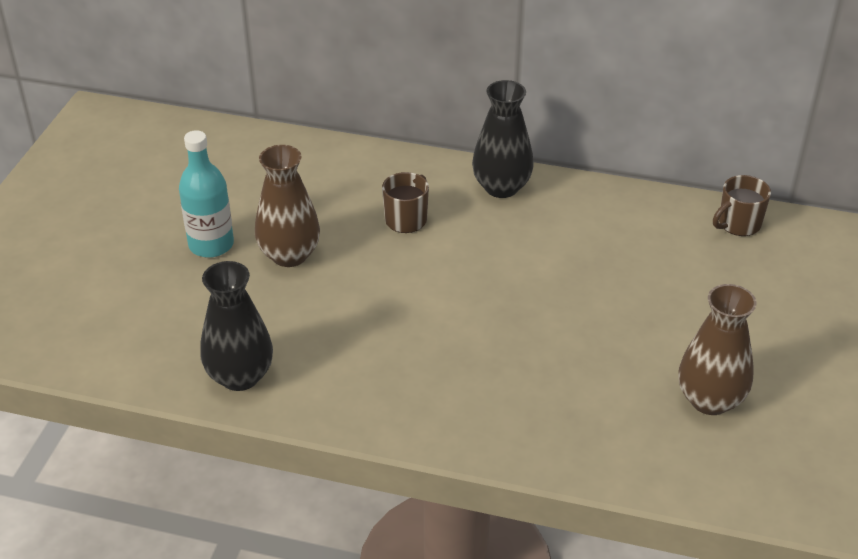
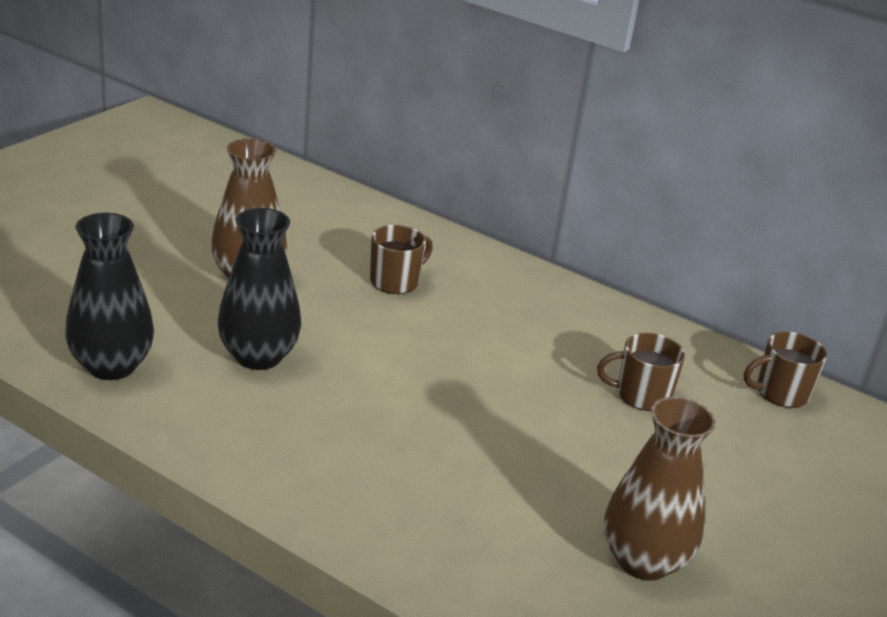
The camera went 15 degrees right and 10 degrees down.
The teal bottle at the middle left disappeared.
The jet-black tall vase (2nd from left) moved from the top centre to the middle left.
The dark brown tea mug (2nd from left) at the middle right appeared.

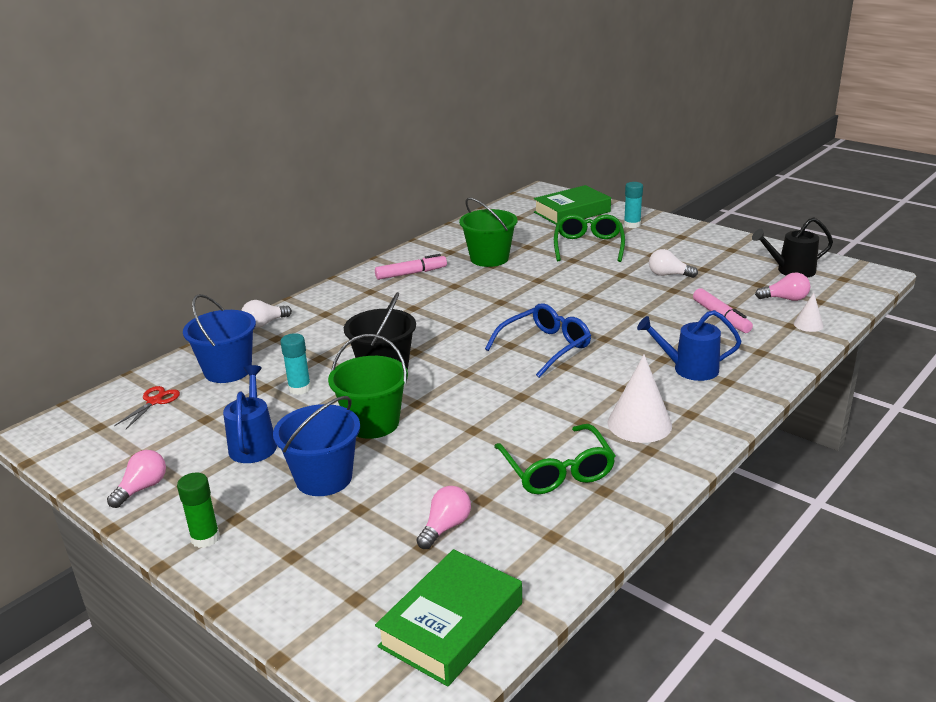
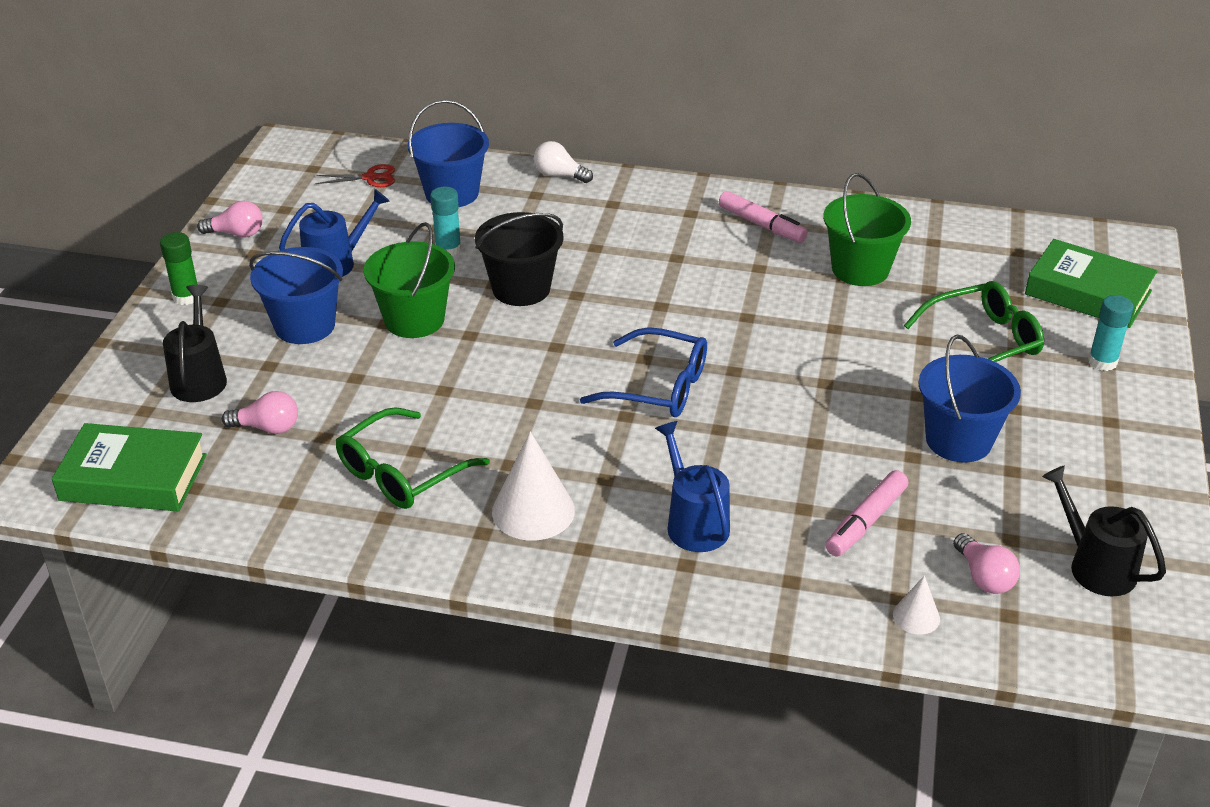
The camera went 60 degrees right and 10 degrees up.
The white bulb (2nd from left) at the middle right was replaced by the blue sand bucket (3rd from left) at the middle right.
The jet-black watering pot (1st from left) at the middle left appeared.

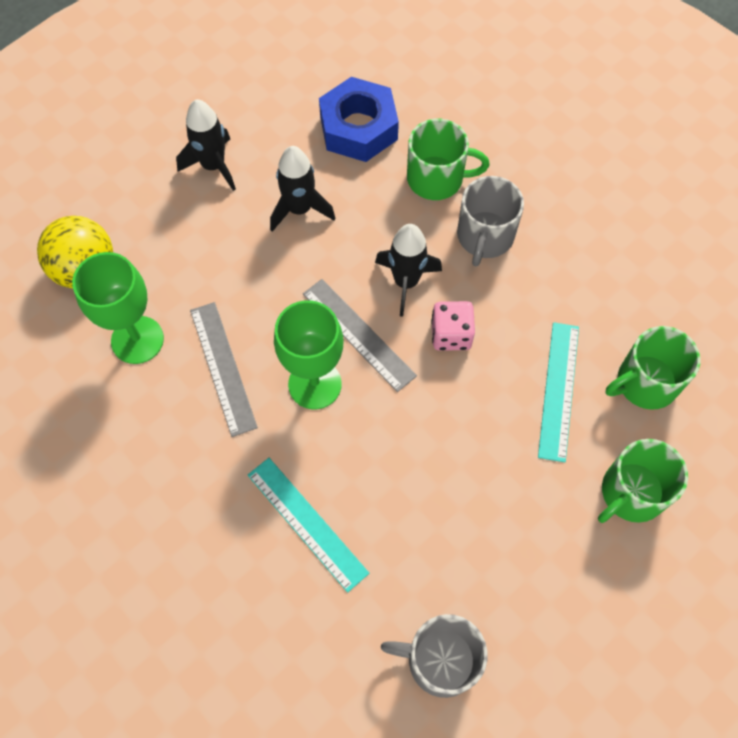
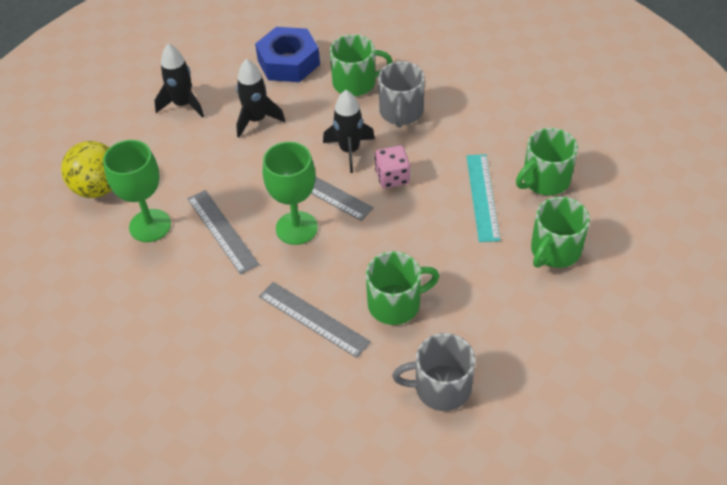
The camera went 10 degrees left and 15 degrees down.
The teal ruler (1st from left) at the bottom centre became the grey ruler (2nd from left) at the centre.
The leaf-green tea mug (2nd from left) at the centre appeared.

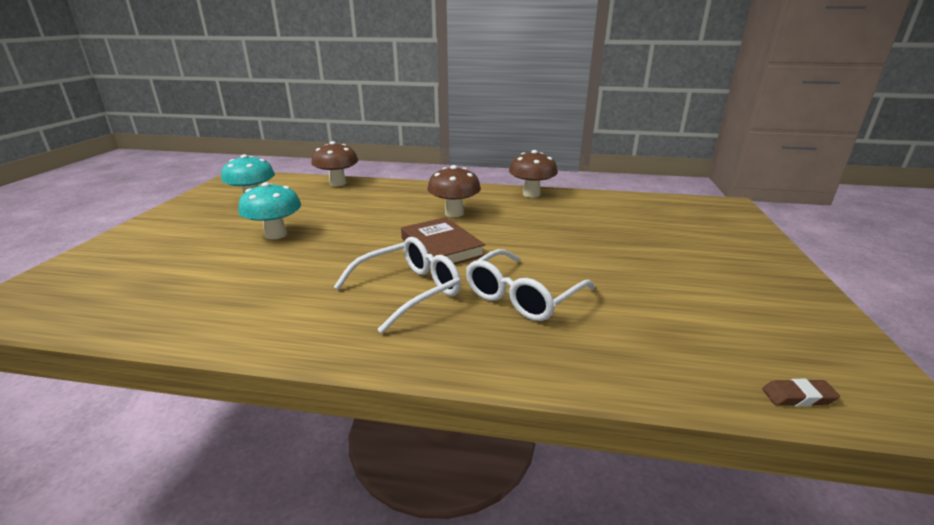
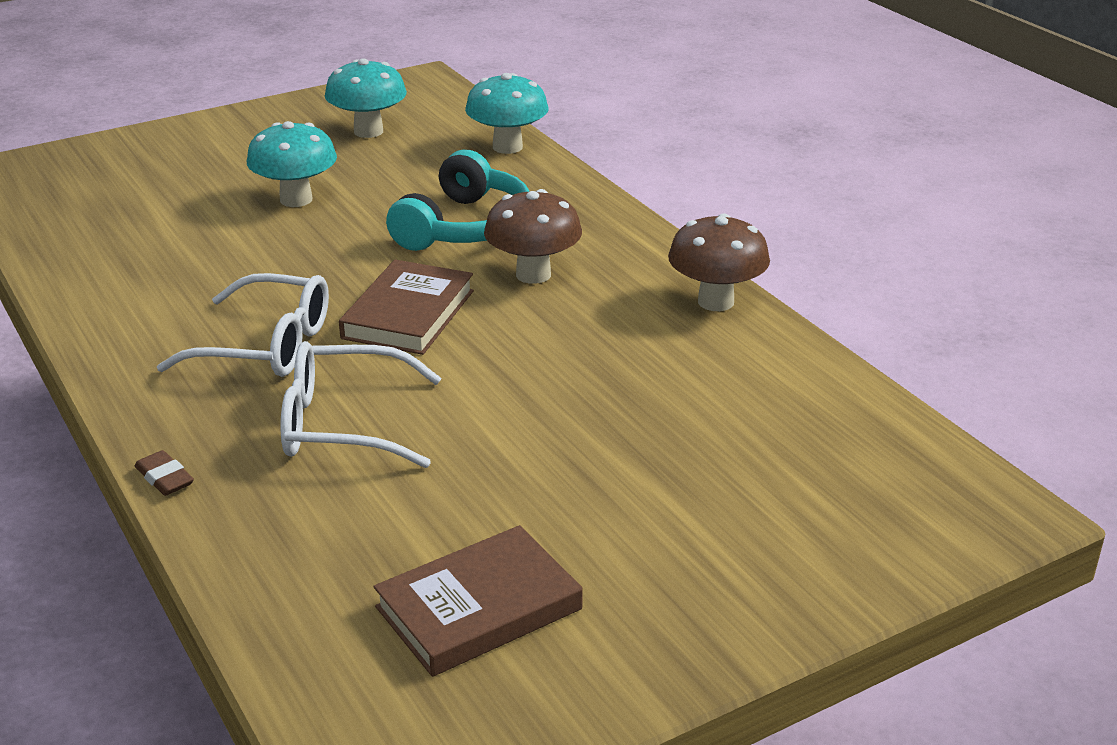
The camera went 50 degrees right and 5 degrees up.
The dark brown toadstool (1st from left) at the top centre became the teal toadstool (3rd from left) at the top centre.
The dark brown eraser moved from the bottom right to the middle left.
The dark brown hardcover (2nd from left) at the bottom centre appeared.
The teal over-ear headphones at the top centre appeared.

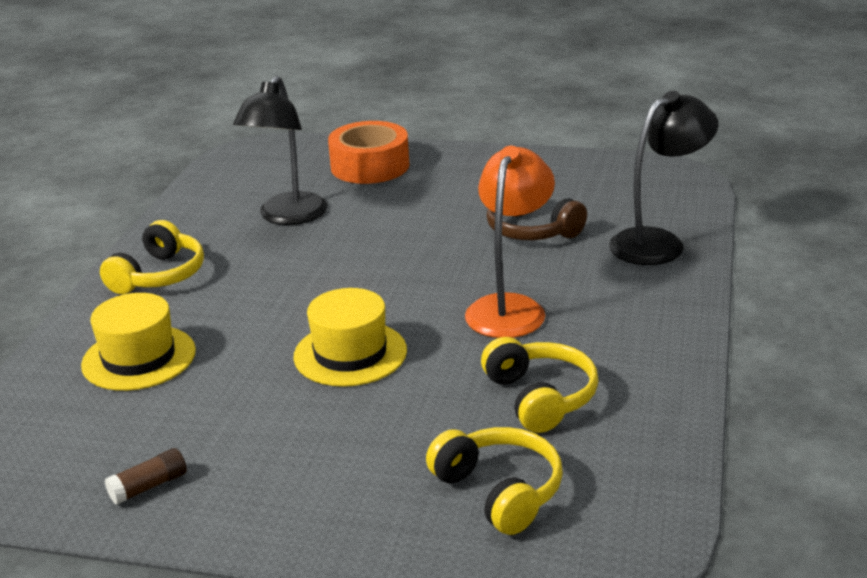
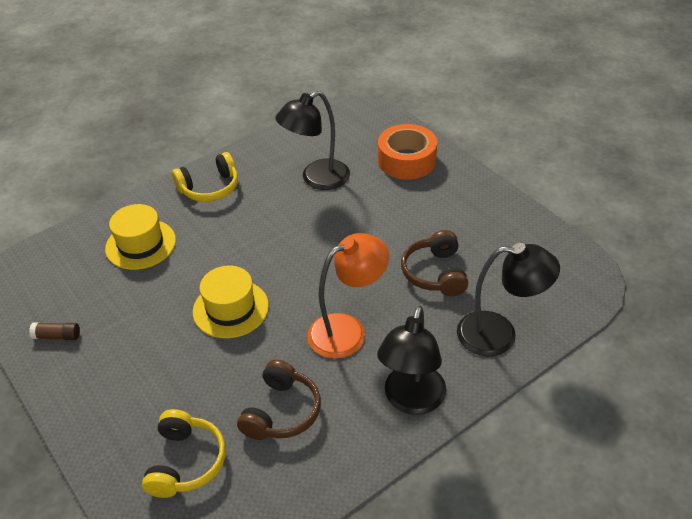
The camera went 40 degrees right and 15 degrees up.
The bright yellow over-ear headphones (3rd from left) at the centre became the dark brown over-ear headphones (1st from left) at the bottom centre.
The jet-black reading lamp (2nd from left) at the bottom centre appeared.

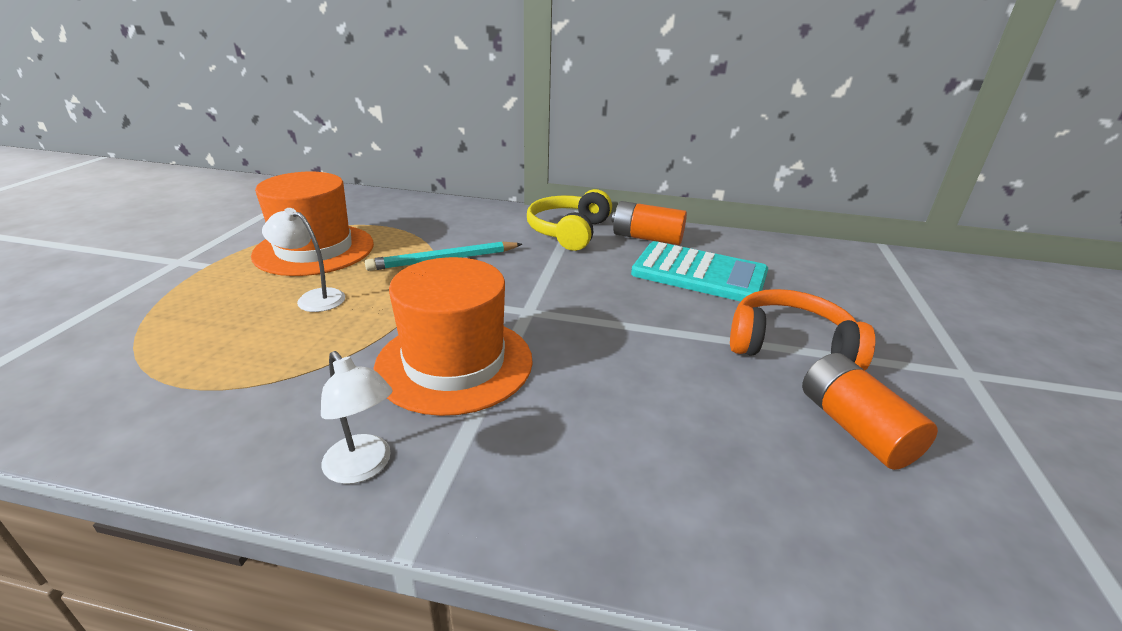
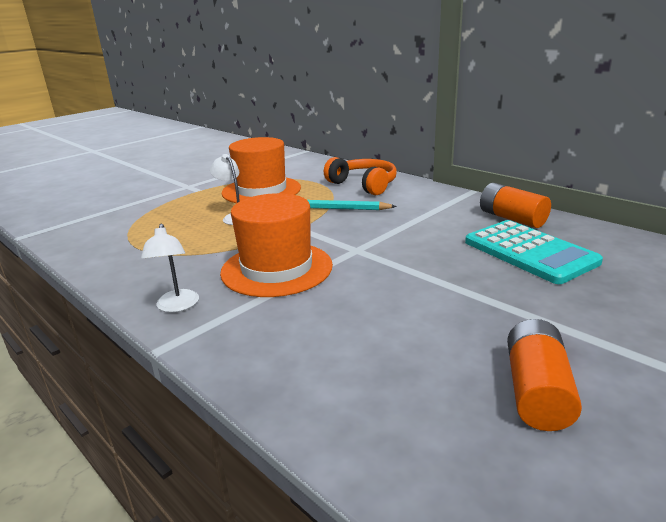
The camera went 35 degrees right and 5 degrees down.
The bright yellow over-ear headphones at the centre disappeared.
The orange over-ear headphones moved from the middle right to the centre.

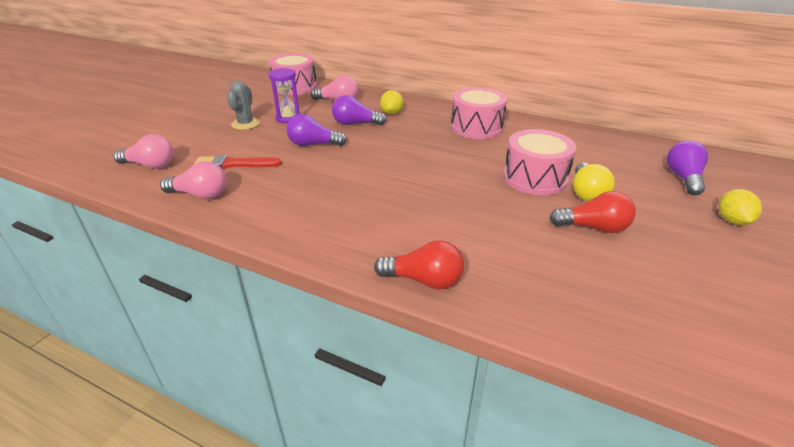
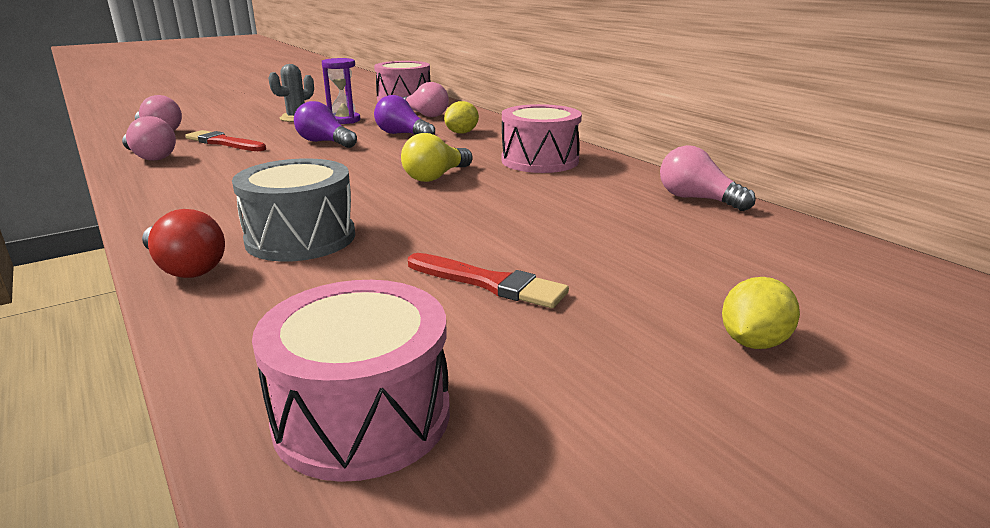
The camera went 30 degrees right and 10 degrees down.
The rose-pink drum (3rd from left in the first image) moved from the middle right to the bottom centre.
The crimson bulb (2nd from left) at the middle right was replaced by the crimson brush (2nd from left) at the centre.
The bright yellow bulb moved from the middle right to the top centre.
The purple bulb (3rd from left) at the middle right disappeared.
The grey drum at the middle left appeared.
The rose-pink bulb (4th from left) at the middle right appeared.

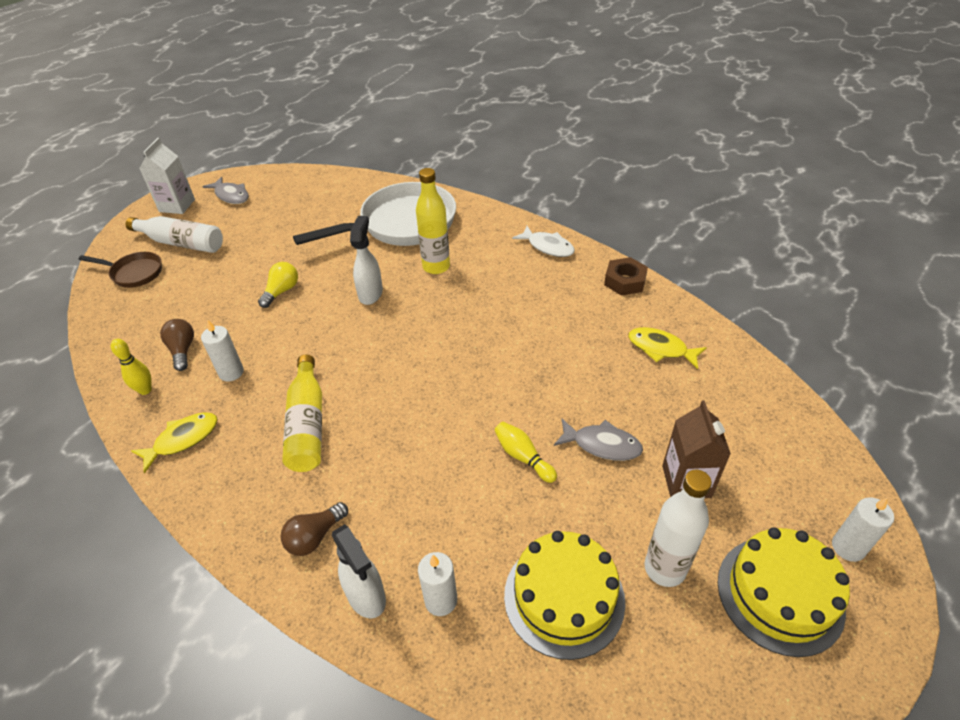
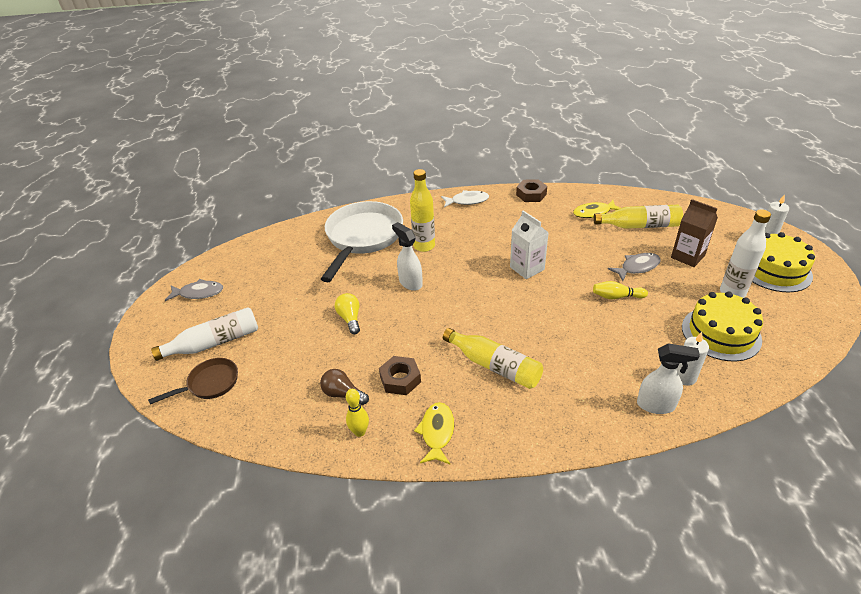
The camera went 45 degrees left and 5 degrees down.
The white carton moved from the top left to the centre.
The white candle (1st from left) at the middle left was replaced by the dark brown hexagon nut (1st from left) at the centre.
The dark brown bulb (2nd from left) at the bottom left disappeared.
The bright yellow bottle (3rd from left) at the middle right appeared.

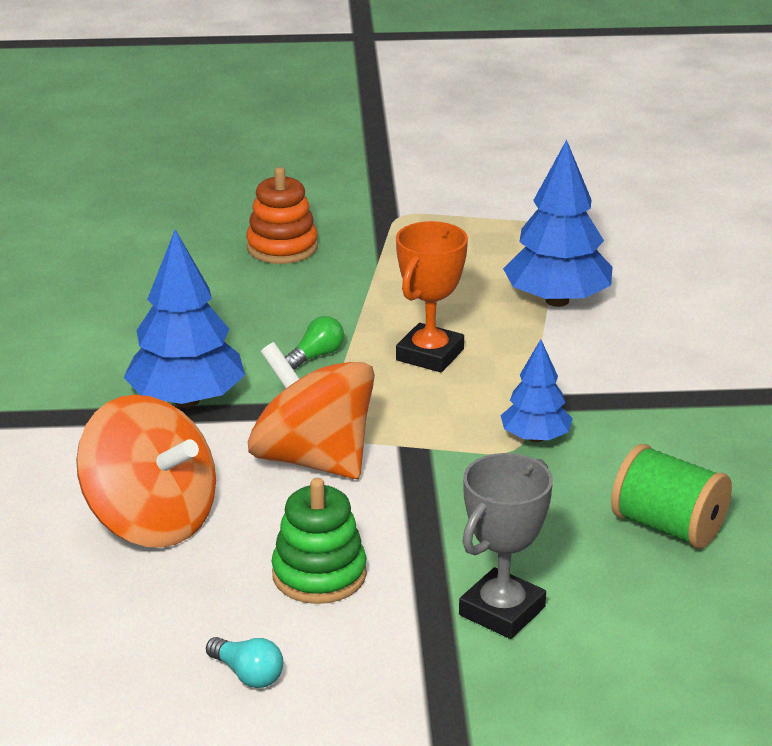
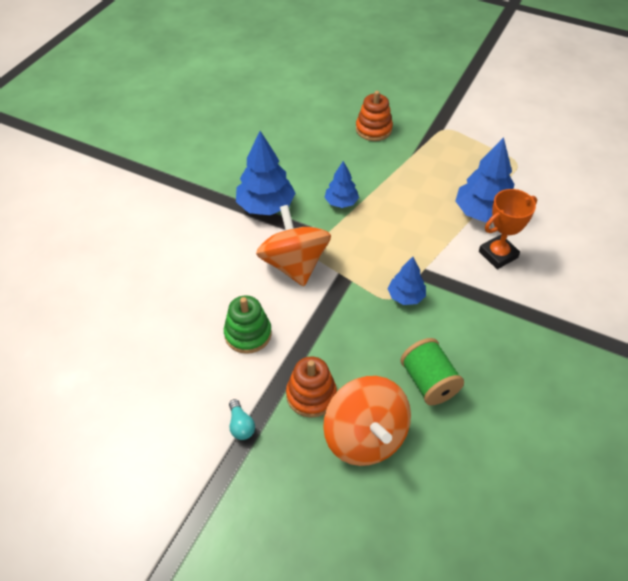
The camera went 30 degrees right and 20 degrees up.
The orange toy top (1st from left in the first image) moved from the middle left to the bottom centre.
The teal bulb moved from the bottom left to the bottom centre.
The leaf-green bulb at the centre was replaced by the blue fir tree (2nd from left) at the top centre.
The orange trophy moved from the centre to the middle right.
The grey trophy at the bottom centre was replaced by the orange stacking rings (1st from left) at the centre.

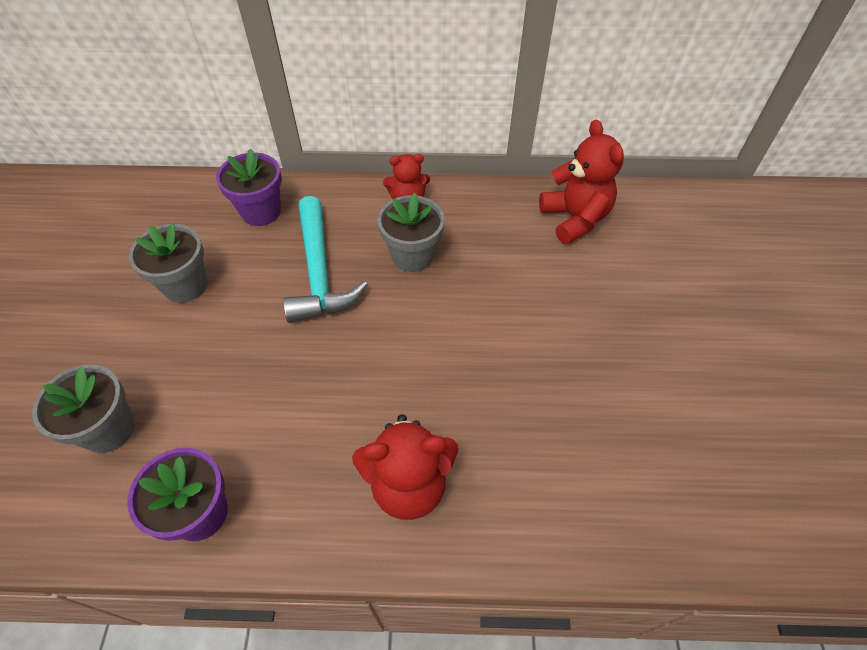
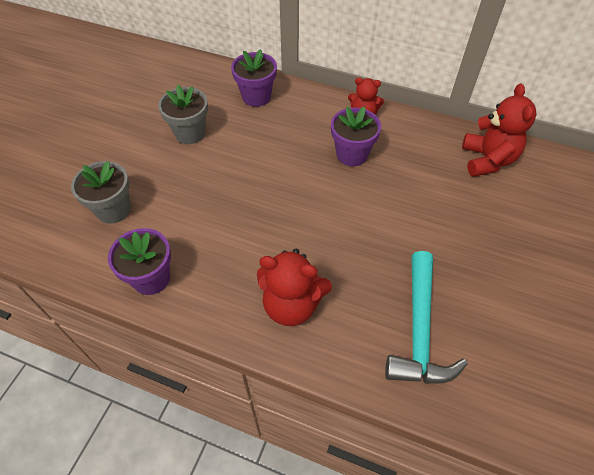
The camera went 20 degrees right and 0 degrees up.
The teal claw hammer moved from the centre to the bottom right.
The grey plant pot (3rd from left) at the centre became the purple plant pot (3rd from left) at the top centre.

